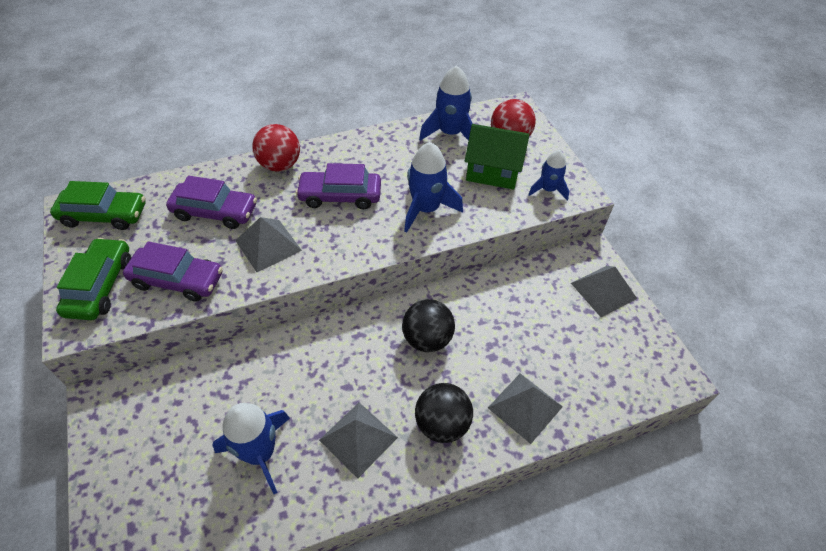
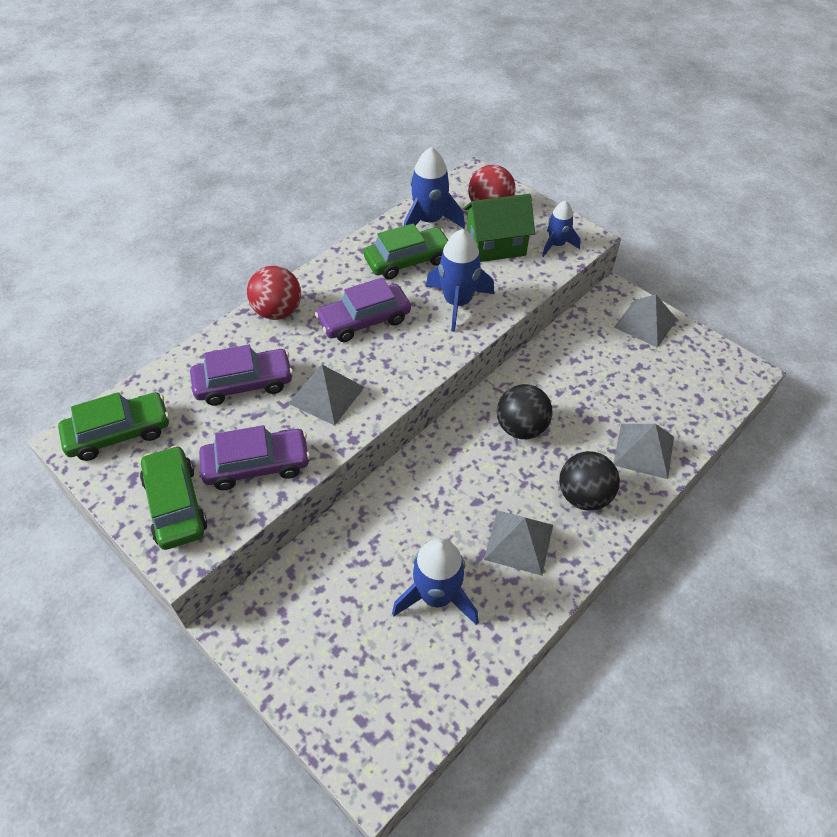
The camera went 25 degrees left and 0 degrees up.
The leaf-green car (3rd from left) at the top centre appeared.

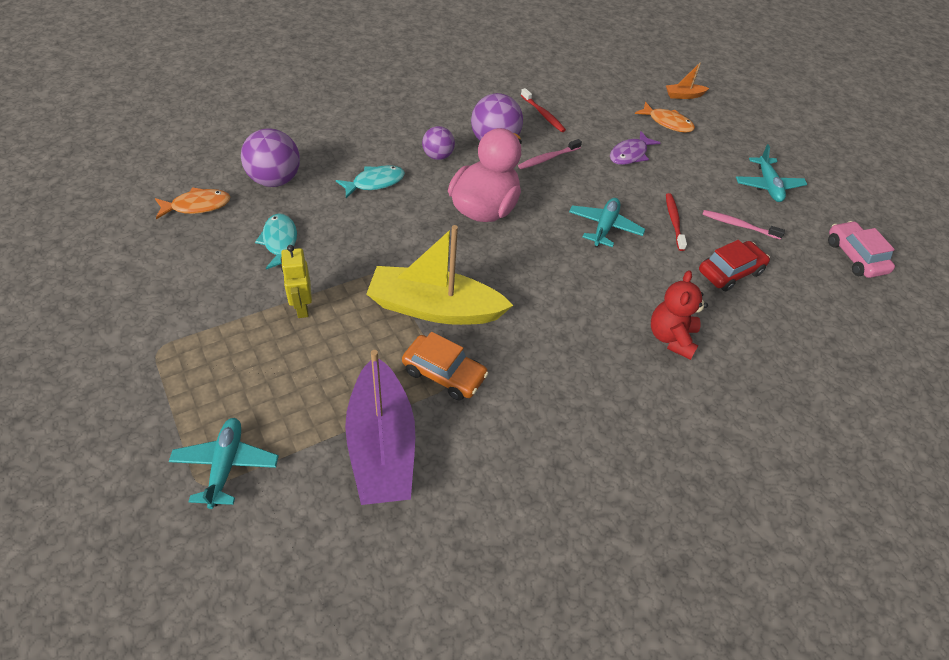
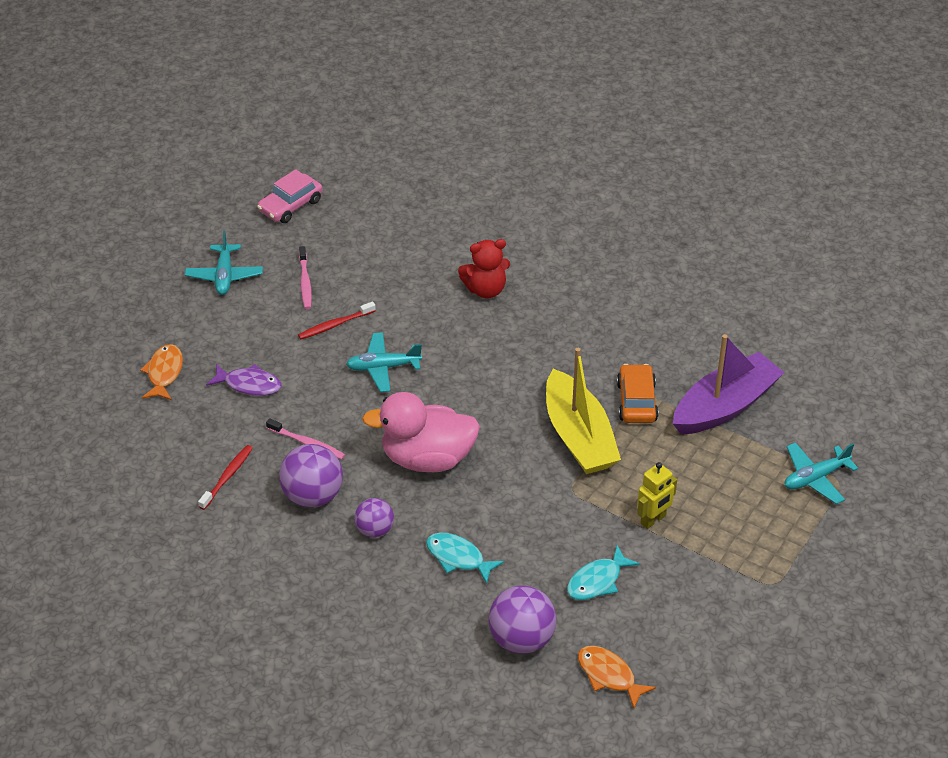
The camera went 115 degrees left and 5 degrees down.
The orange sailboat at the top right disappeared.
The crimson car at the middle right disappeared.
The teal toy plane (3rd from left in the first image) at the top right turned 120 degrees clockwise.

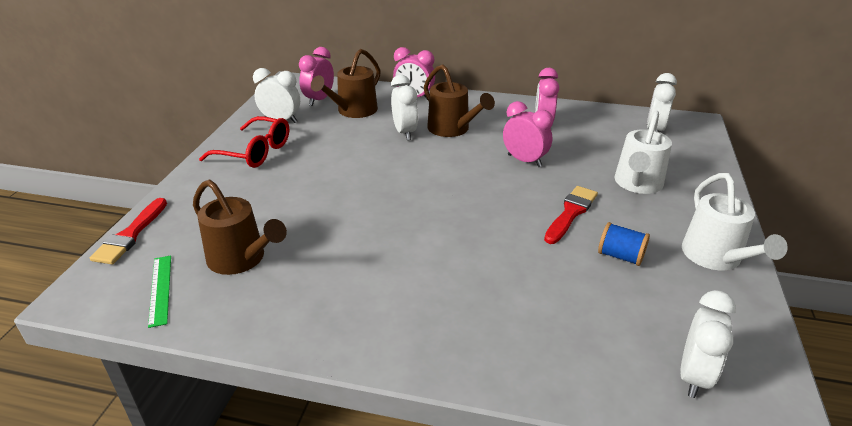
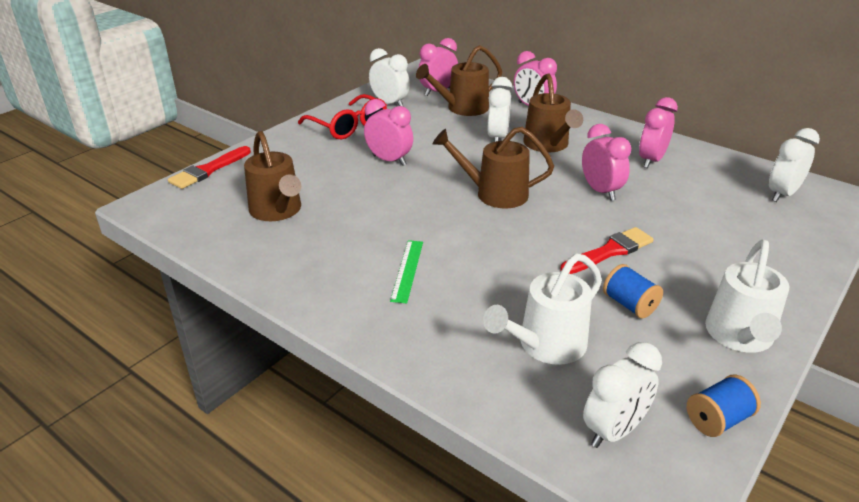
The camera went 25 degrees right and 0 degrees up.
The leaf-green ruler moved from the bottom left to the centre.
The white watering pot (1st from left) moved from the middle right to the centre.
The rose-pink alarm clock (1st from left) at the top centre appeared.
The dark brown watering pot (3rd from left) at the centre appeared.
The blue reel of thread (2nd from left) at the bottom right appeared.

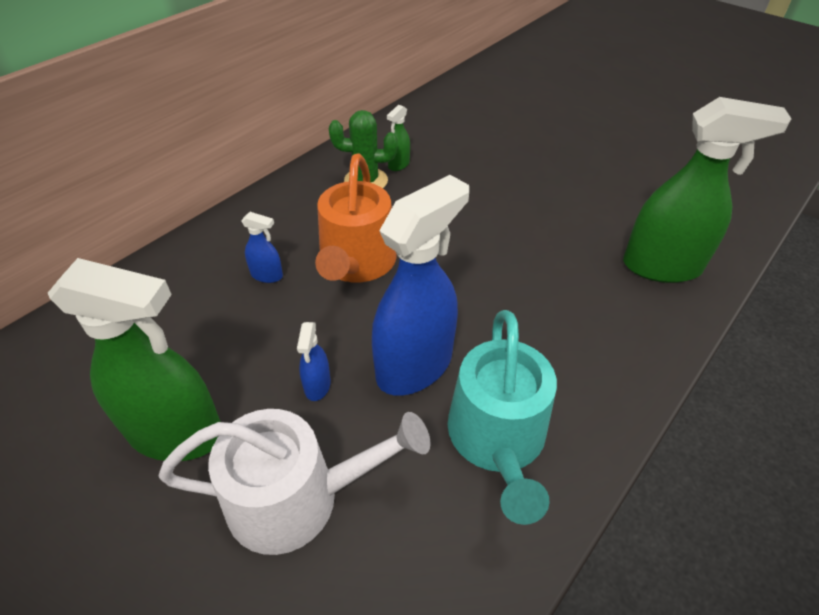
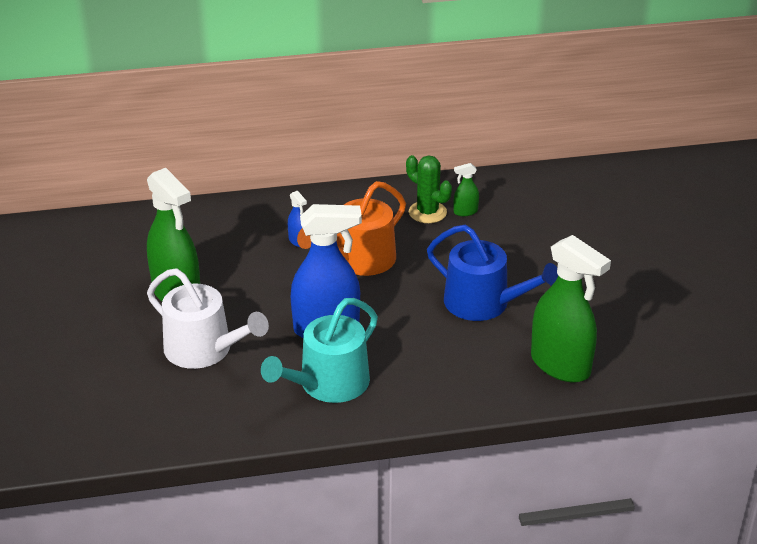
The camera went 40 degrees right and 10 degrees down.
The blue spray bottle (2nd from left) at the centre disappeared.
The blue watering pot at the centre appeared.

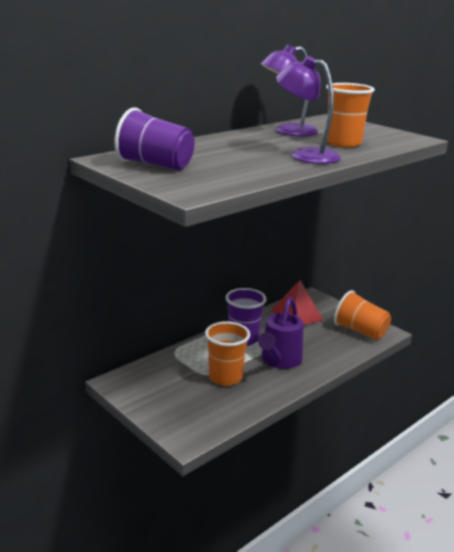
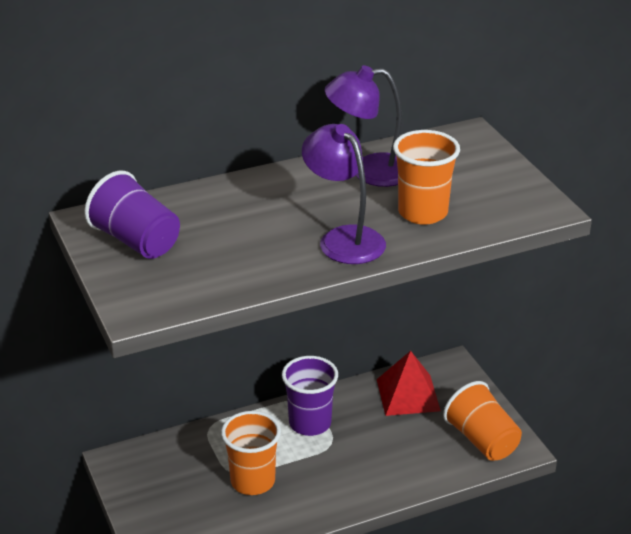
The camera went 20 degrees right and 10 degrees up.
The purple watering pot at the centre disappeared.

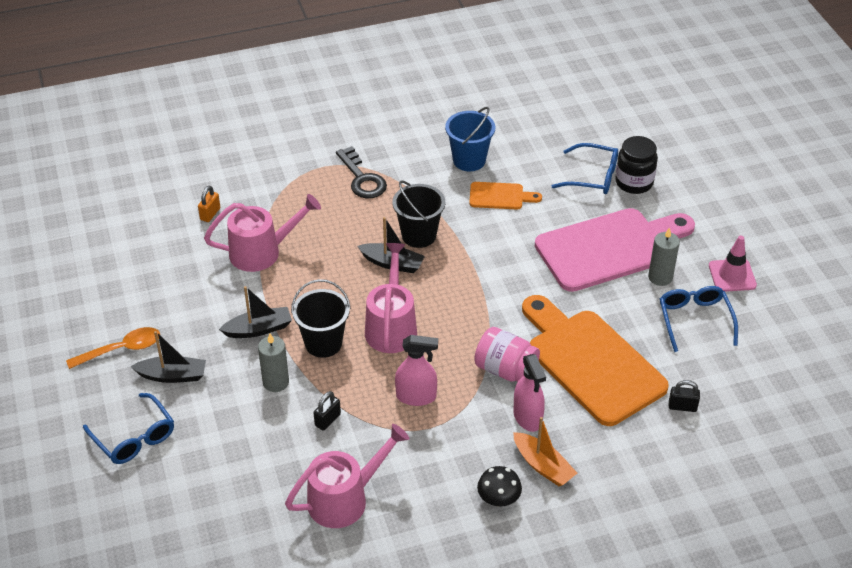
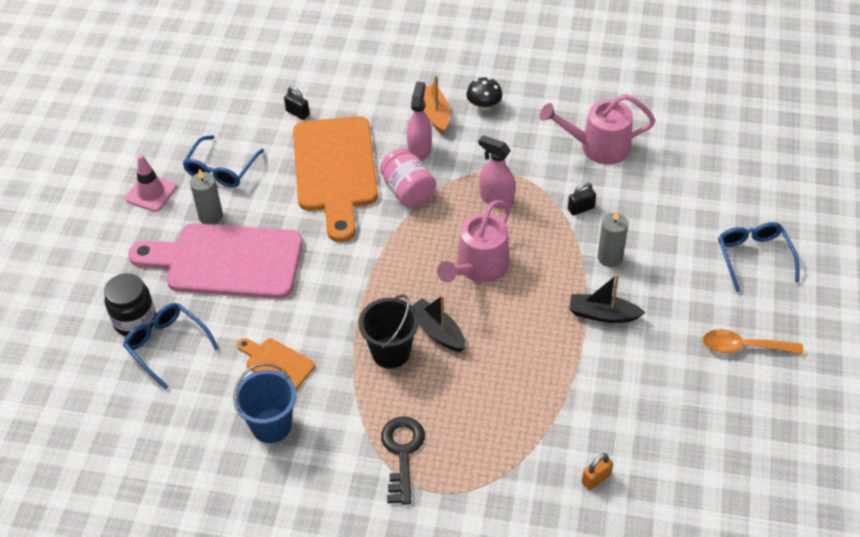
The camera went 150 degrees left and 5 degrees up.
The jet-black sailboat (1st from left) at the middle left disappeared.
The rose-pink watering pot (1st from left) at the middle left disappeared.
The jet-black sand bucket (1st from left) at the centre disappeared.

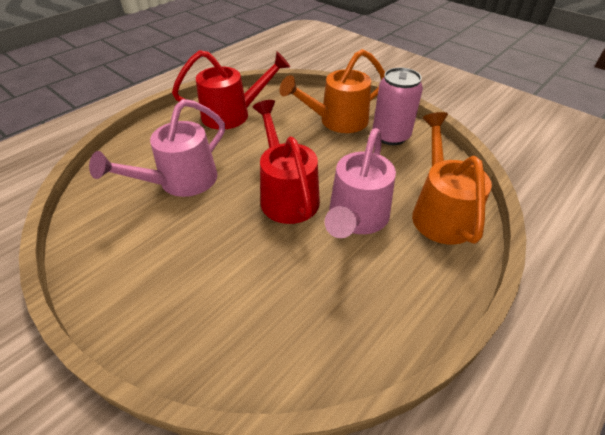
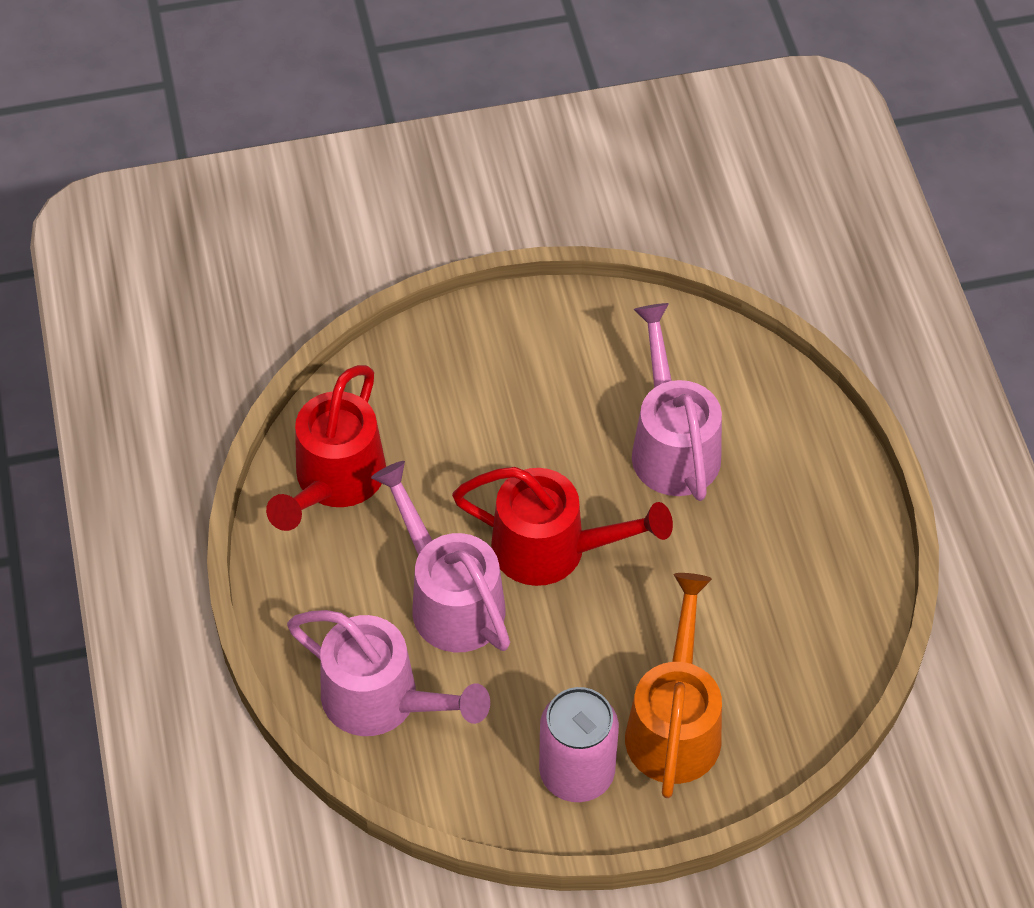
The camera went 125 degrees right and 10 degrees up.
The crimson watering pot (1st from left) moved from the top centre to the middle left.
The orange watering pot (2nd from left) at the middle right became the rose-pink watering pot (1st from left) at the bottom centre.

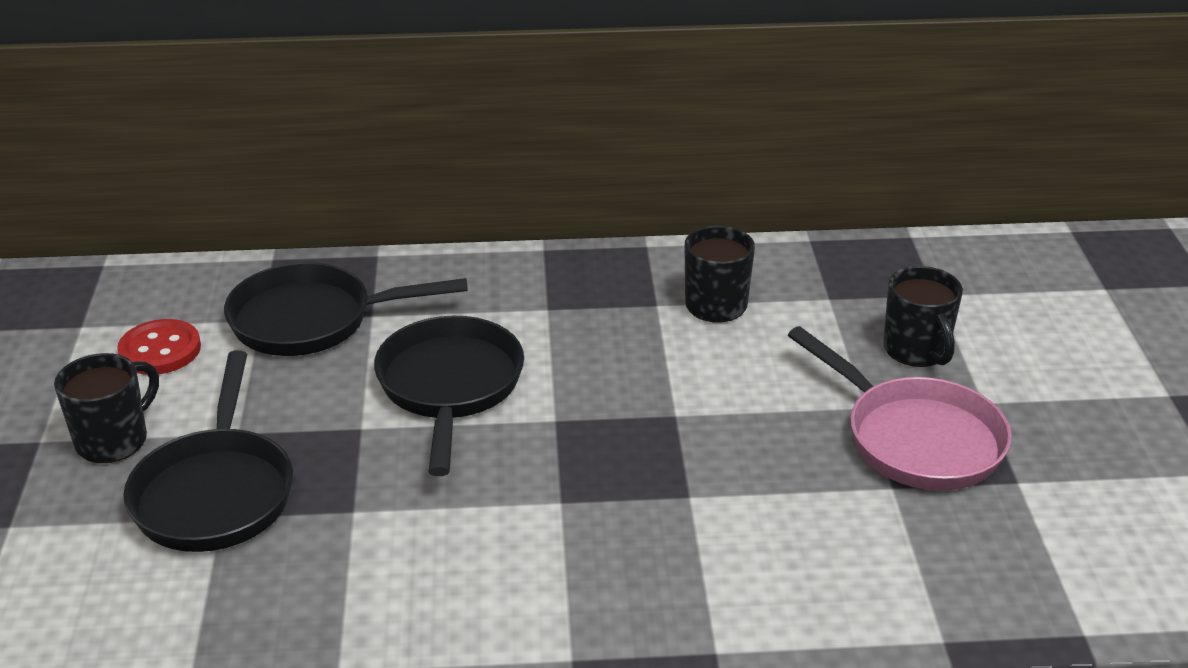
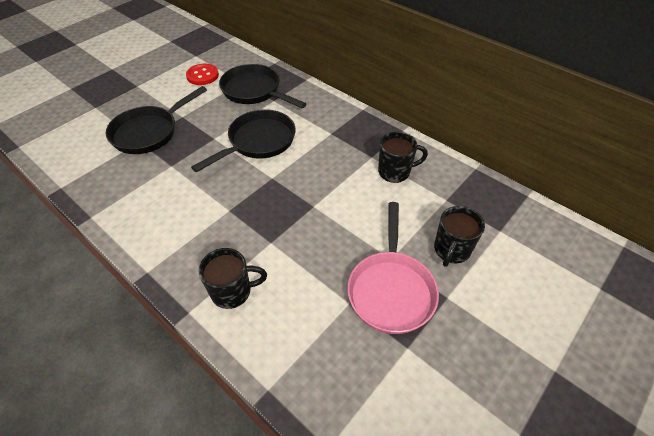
The camera went 45 degrees right and 15 degrees up.
The jet-black tea mug (1st from left) moved from the middle left to the centre.

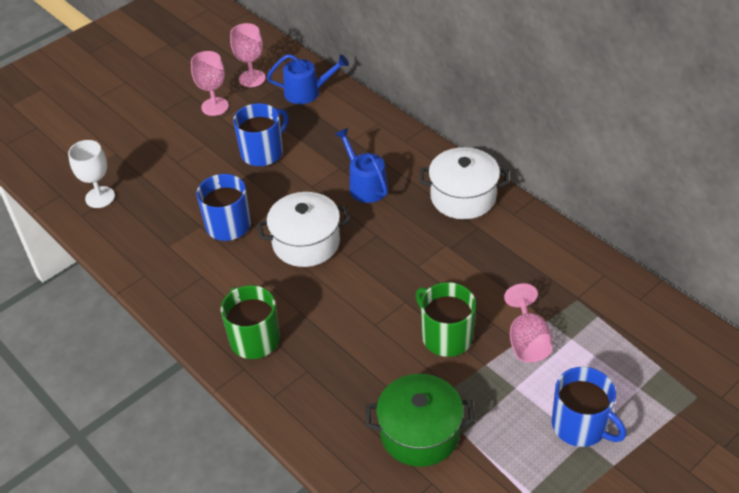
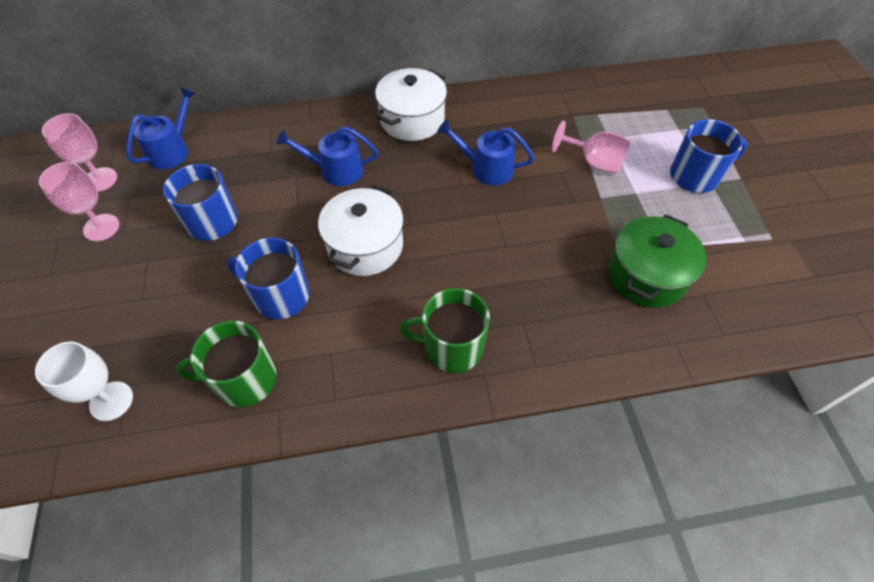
The camera went 60 degrees left and 10 degrees up.
The leaf-green tea mug (2nd from left in the first image) moved from the centre to the middle left.
The blue watering pot (3rd from left) at the top centre appeared.

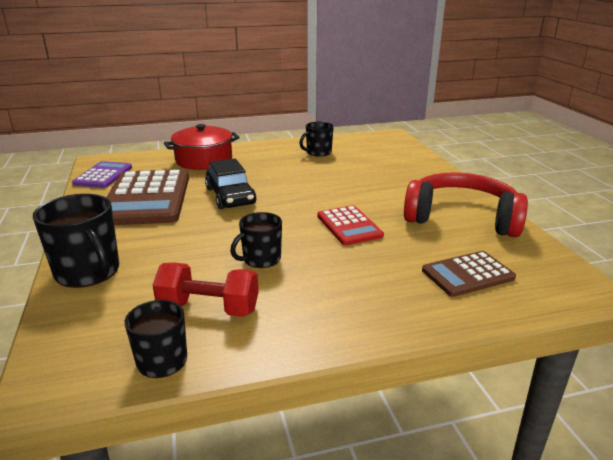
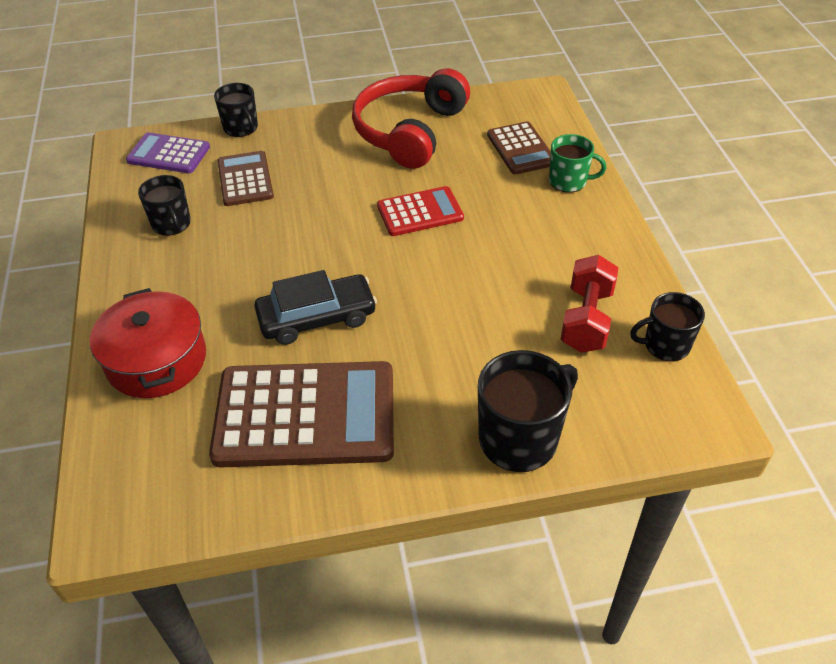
The camera went 85 degrees left and 20 degrees up.
The purple calculator moved from the middle left to the top left.
The jet-black tea mug (3rd from left in the first image) moved from the centre to the top left.
The dark brown calculator (1st from left) at the top left appeared.
The leaf-green tea mug at the top right appeared.

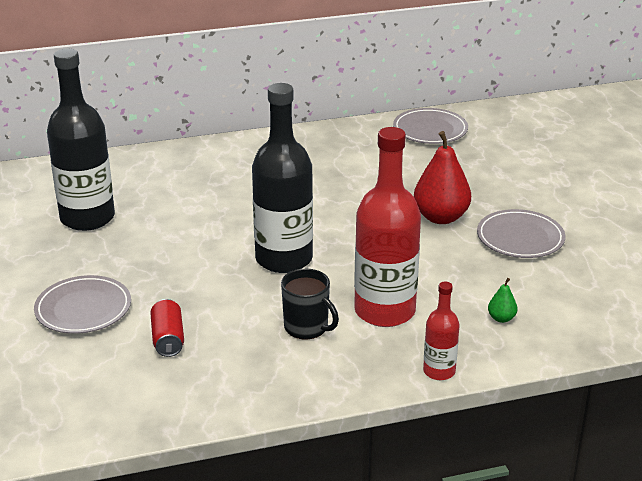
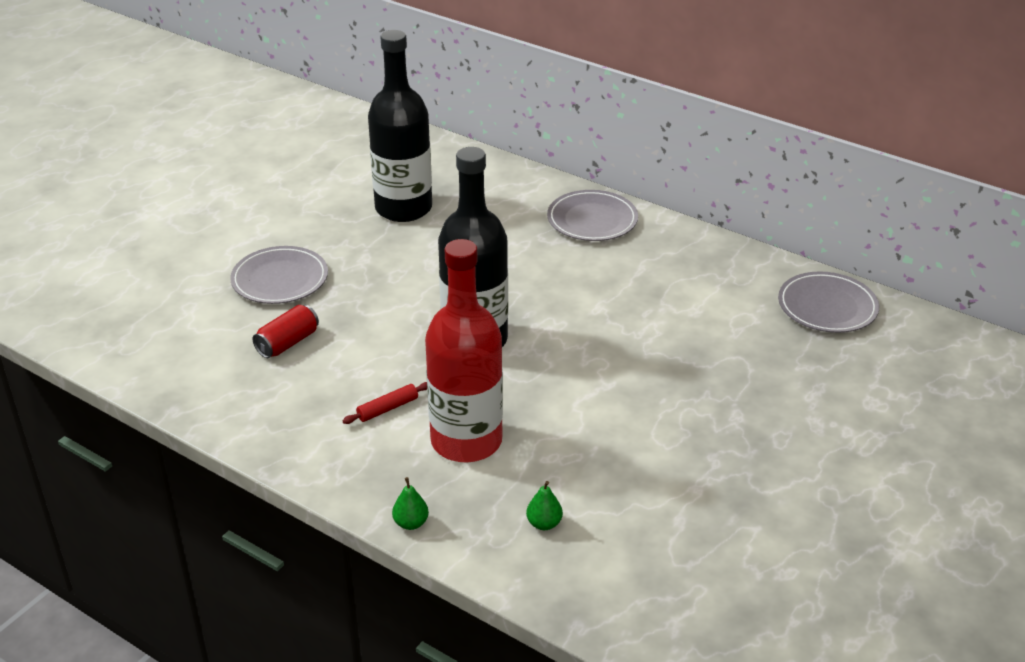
The camera went 50 degrees right and 5 degrees up.
The jet-black tea mug at the centre was replaced by the crimson rolling pin at the centre.
The crimson pear fruit at the middle right disappeared.
The crimson bottle (2nd from left) at the bottom right was replaced by the leaf-green pear fruit (1st from left) at the bottom centre.
The grey dinner plate (3rd from left in the first image) moved from the middle right to the top centre.

